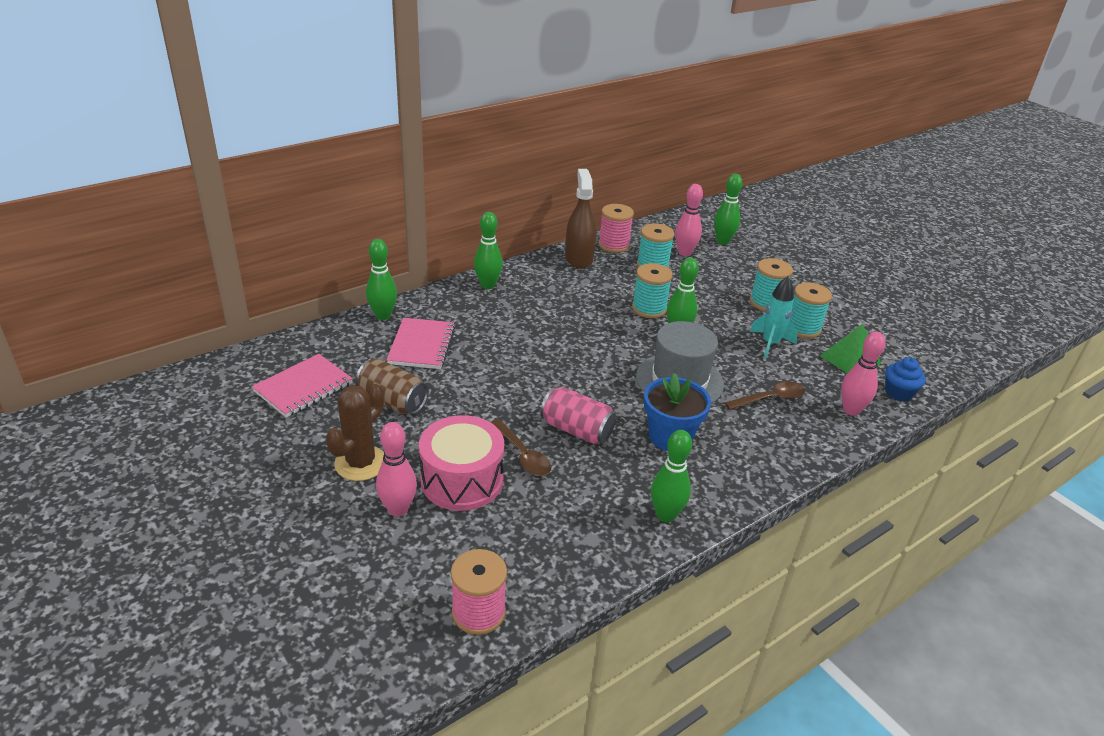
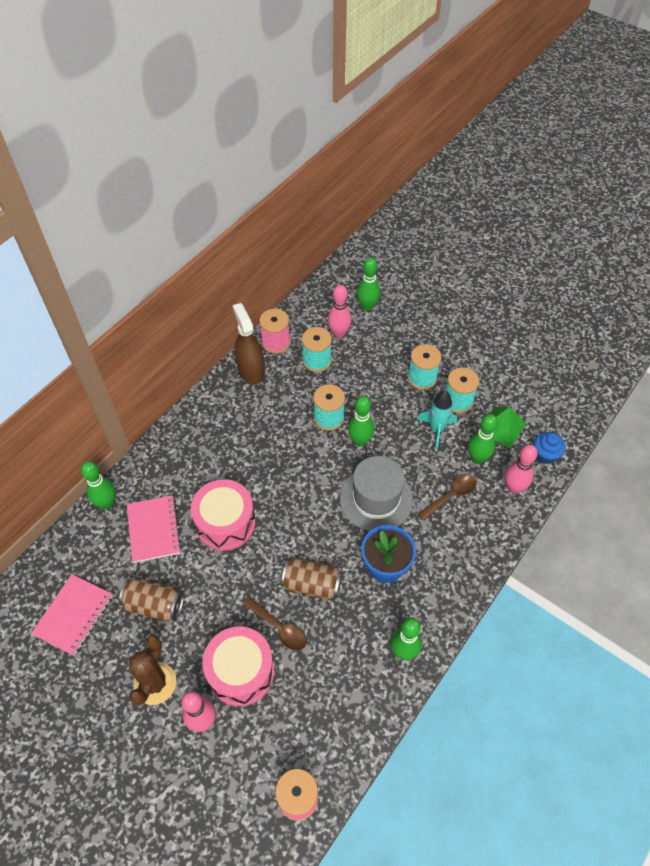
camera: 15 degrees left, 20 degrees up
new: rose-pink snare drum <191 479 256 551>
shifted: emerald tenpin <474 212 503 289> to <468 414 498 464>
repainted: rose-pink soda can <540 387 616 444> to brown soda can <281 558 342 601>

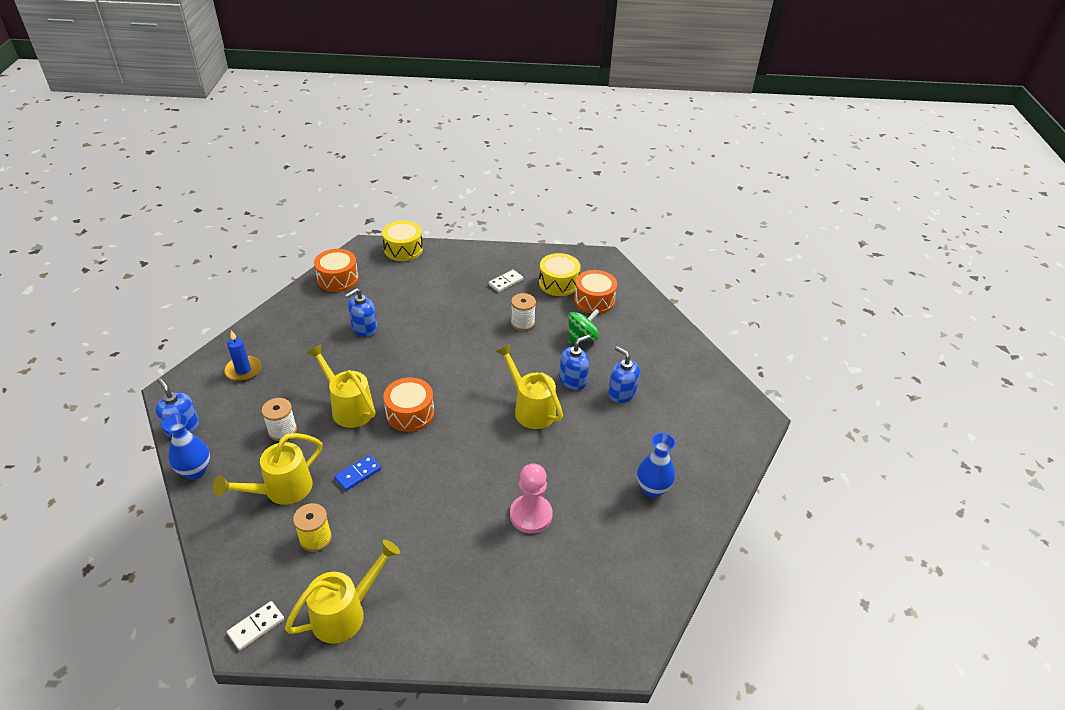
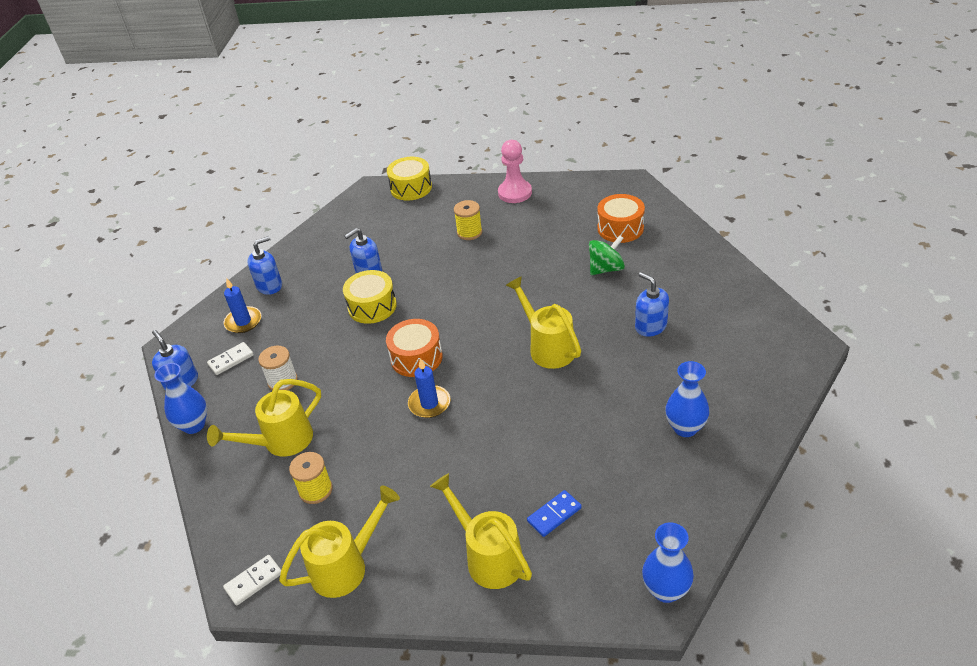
camera: 10 degrees right, 0 degrees up
gone: orange snare drum <314 249 359 292>; white reel of thread <511 293 536 331>
new: blue candle <408 358 450 418>; yellow reel of thread <454 200 482 240>; blue flower vase <642 522 694 603>
shifted: yellow watering can <307 344 376 428> to <430 473 532 589>; blue domino <334 455 381 491> to <527 490 581 537>; white domino <489 270 523 292> to <207 342 254 375>; rose-pink game pawn <510 464 553 534> to <498 140 532 203>; yellow snare drum <539 253 580 296> to <343 270 397 324>; blue pump bottle <559 335 590 390> to <248 236 282 295>

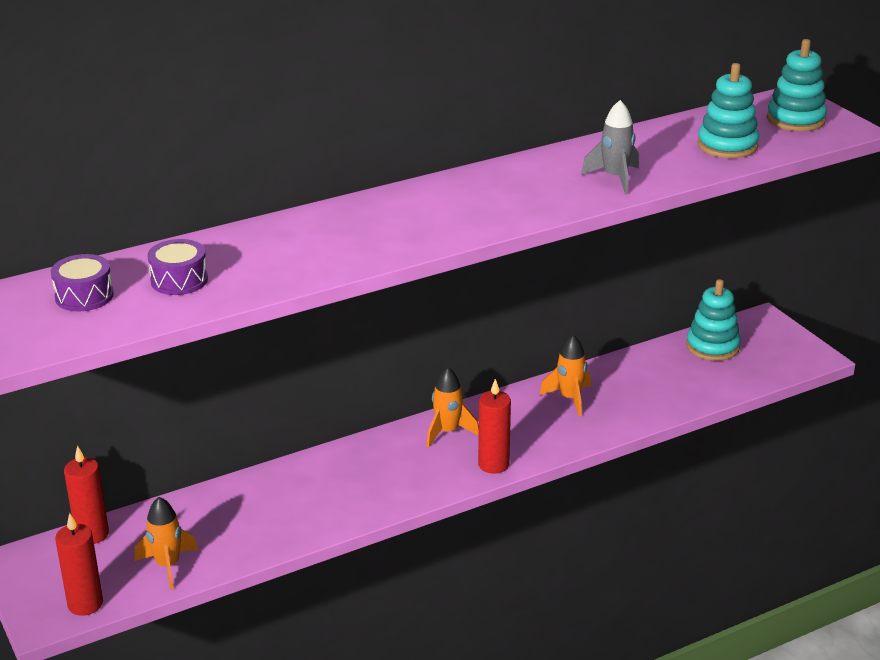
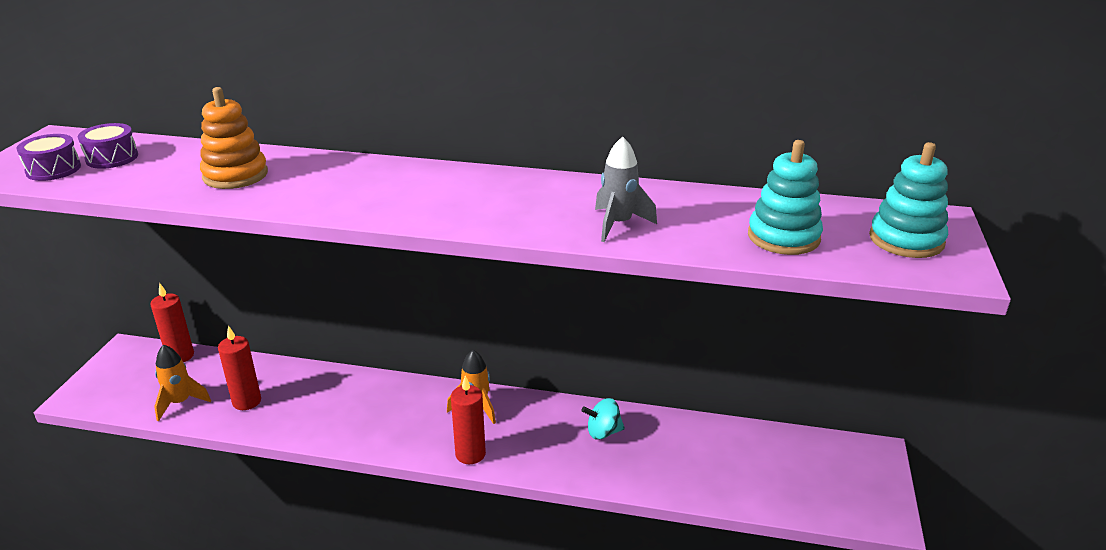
camera: 40 degrees right, 0 degrees up
gone: aqua stacking toy <686 279 741 361>
new: orange stacking toy <200 87 268 189>
shifted: crimson candle <55 513 103 616> to <218 325 261 410>; purple snare drum <147 239 208 295> to <16 134 81 181>
swapped: orange rocket <540 335 591 416> to aqua spinning top <581 398 625 440>

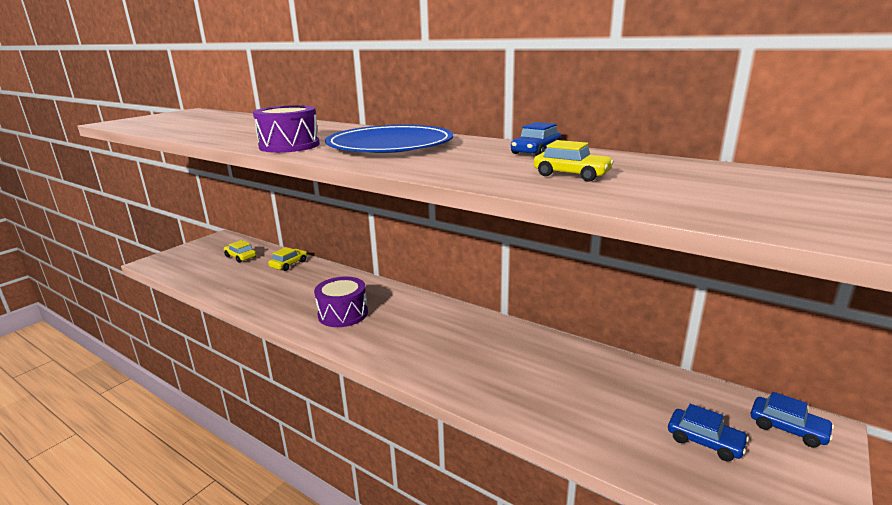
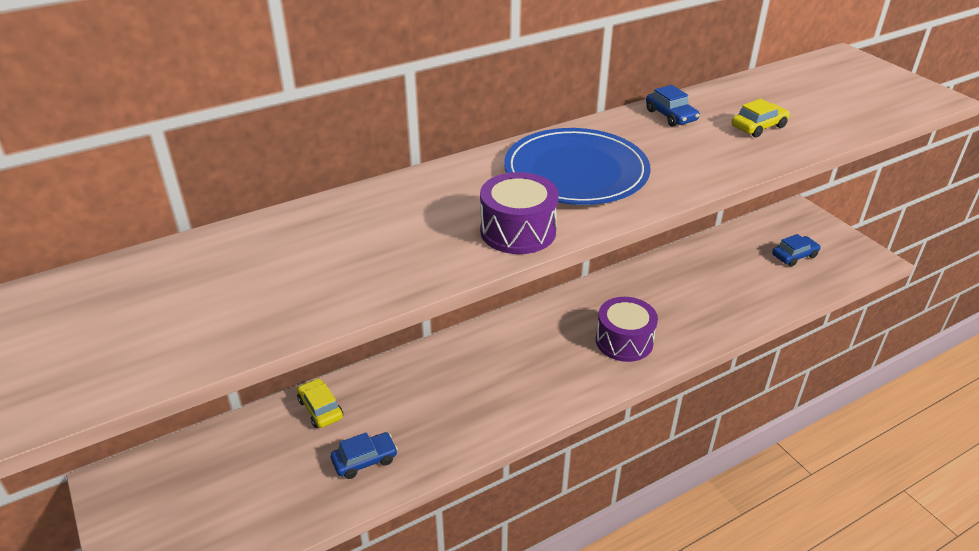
camera: 65 degrees left, 15 degrees up
gone: yellow toy car <224 240 256 263>
shifted: purple snare drum <314 277 368 327> to <596 297 658 362>; blue toy car <751 392 834 448> to <330 432 398 479>

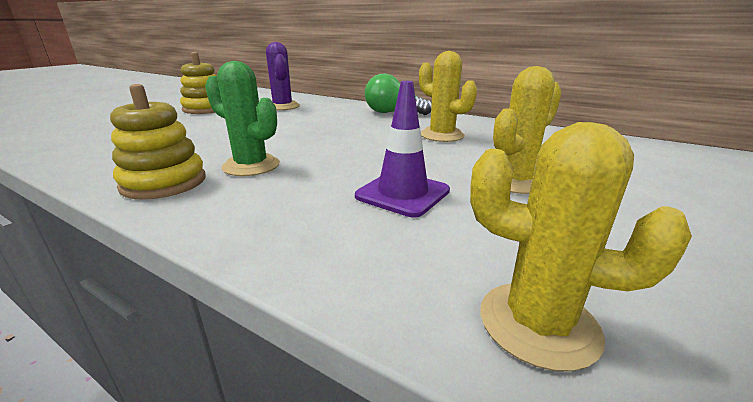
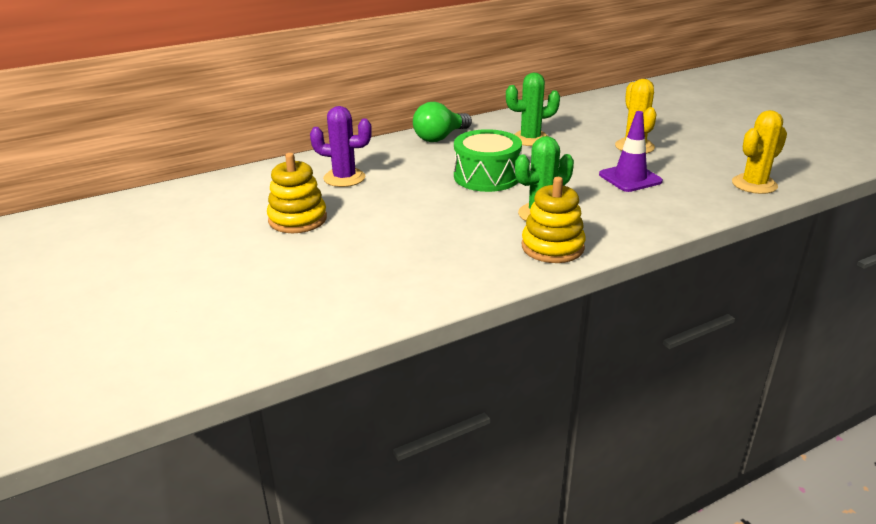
camera: 60 degrees left, 5 degrees up
new: emerald snare drum <454 129 522 192>
repainted: yellow prickly plant <419 51 477 142> to emerald prickly plant <506 73 560 146>

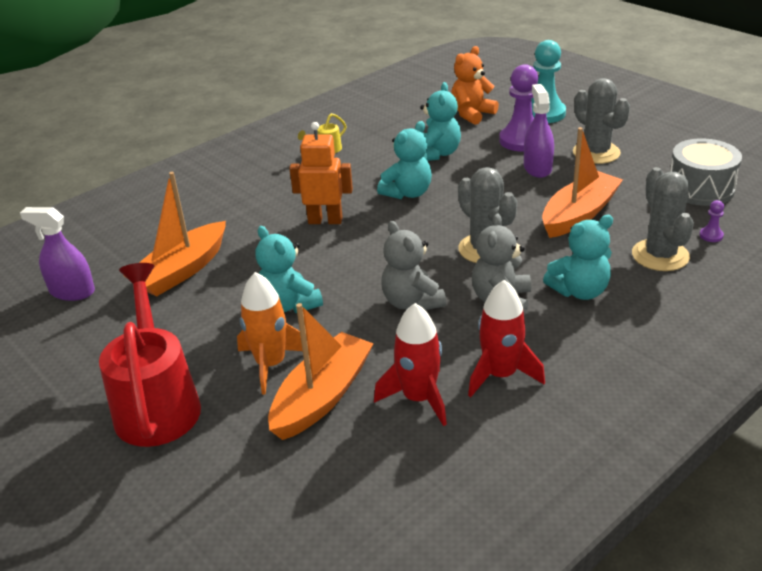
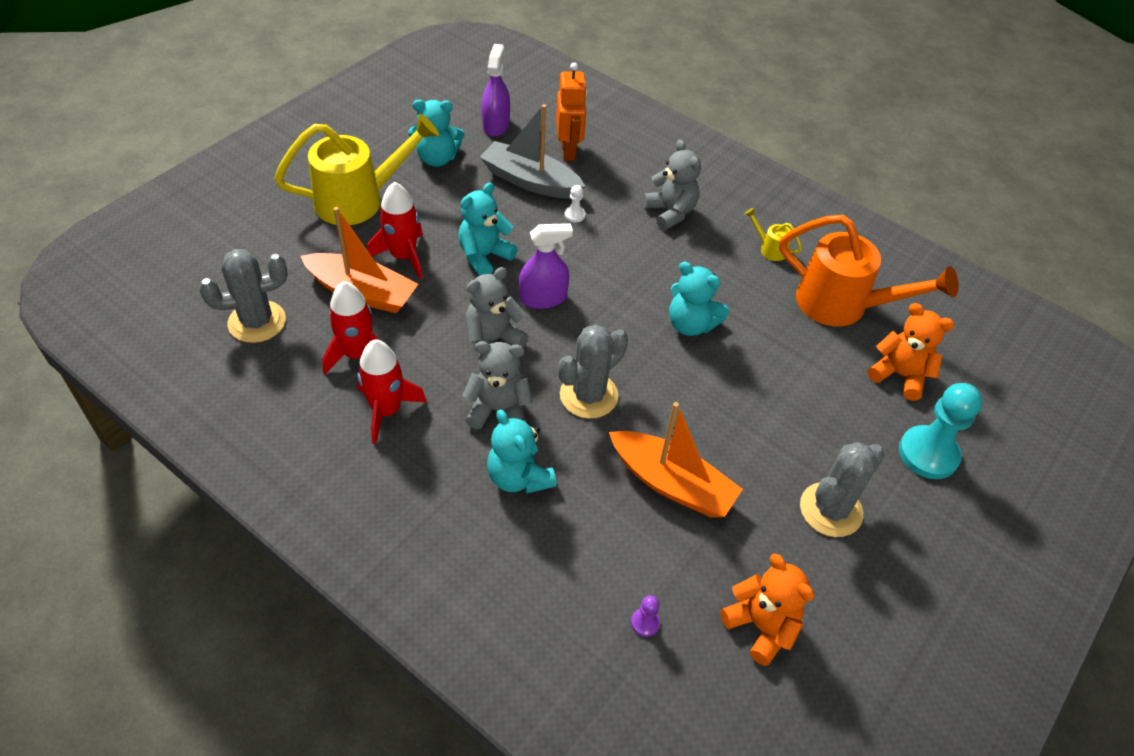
camera: 75 degrees right, 15 degrees up
gone: purple game pawn <499 64 538 151>
new: white game pawn <565 185 585 223>; gray stuffed bear <643 140 701 230>; orange watering can <779 215 959 326>
shifted: orange robot figure <289 122 353 224> to <556 63 587 161>; aqua stuffed bear <420 82 461 161> to <408 100 464 167>; purple spray cleaner <524 84 554 178> to <519 223 573 309>; gray prickly plant <632 167 694 271> to <199 249 288 343>
swapped: gray snare drum <670 138 742 206> to orange stuffed bear <720 554 814 666>
repainted: crimson watering can <99 263 201 447> to yellow watering can <275 114 439 225>; orange toy boat <124 172 226 297> to gray toy boat <480 104 585 199>; orange rocket <237 272 302 394> to crimson rocket <367 182 423 279>

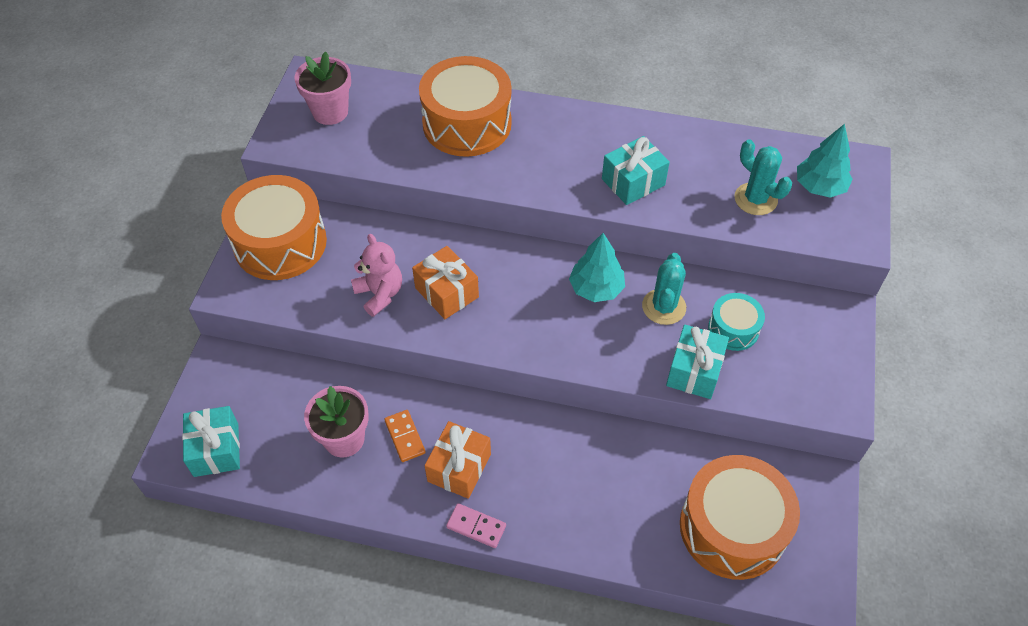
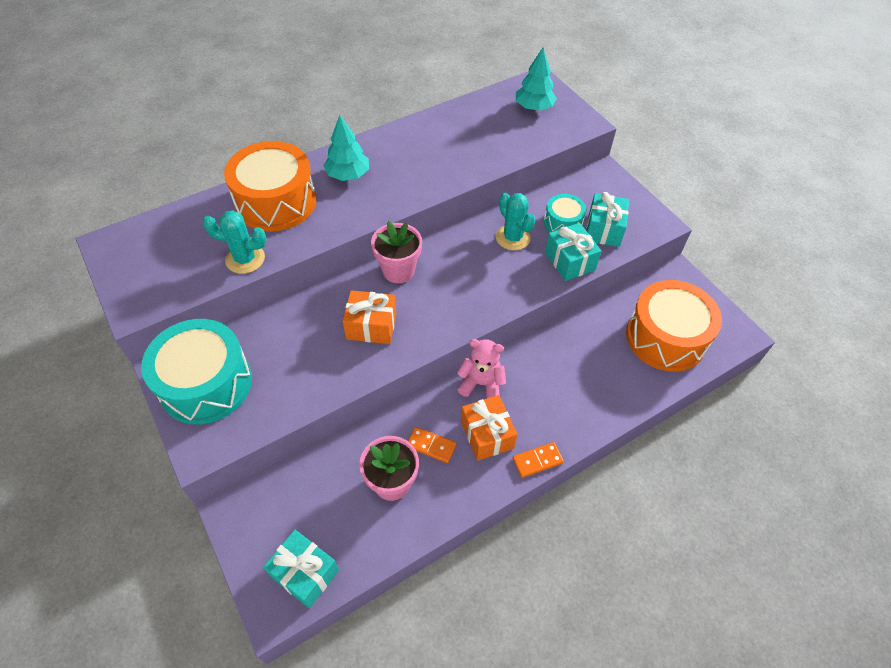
camera: 45 degrees left, 0 degrees up
shifted: rose-pink plant pot <294 51 351 125> to <371 221 422 283>; rose-pink stuffed bear <351 234 402 317> to <457 339 506 399>; aqua fir tree <569 233 625 302> to <324 115 369 181>; aqua wrapped gift <602 136 670 205> to <587 192 629 247>; aqua prickly plant <734 140 792 215> to <203 210 267 274>
repainted: orange snare drum <221 175 327 280> to aqua snare drum <141 319 252 424>; rose-pink domino <446 503 506 548> to orange domino <512 442 564 478>

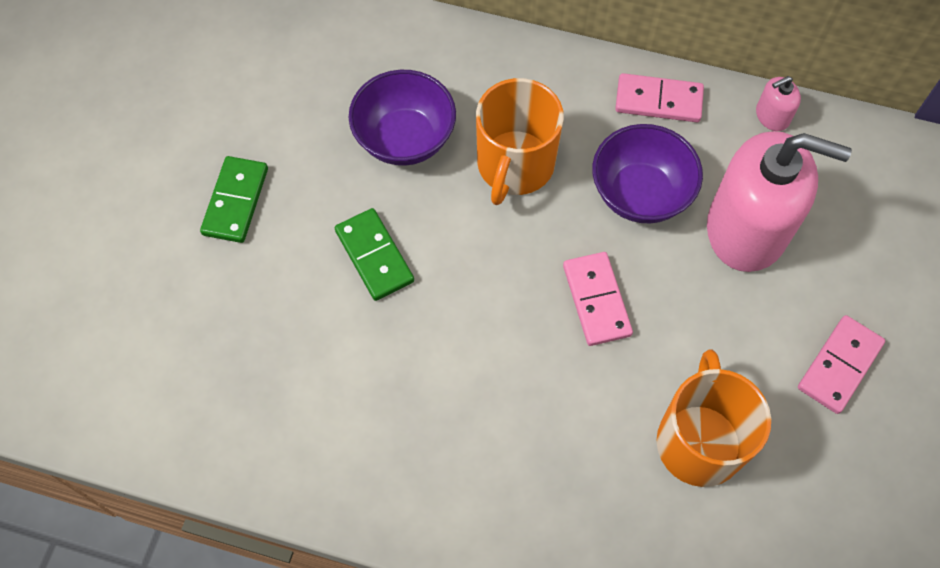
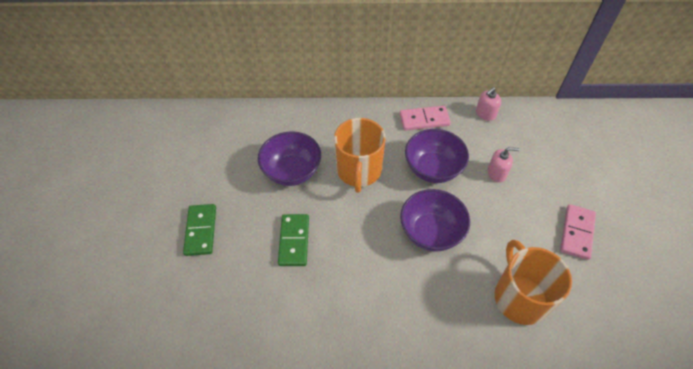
camera: 15 degrees left, 10 degrees down
swapped: rose-pink domino <563 252 633 346> to purple bowl <400 189 470 252>
rotated: emerald domino <335 208 414 301> = <278 214 309 266> 45 degrees clockwise
scaled: rose-pink pump bottle <707 131 852 272> = <488 147 519 182> x0.41

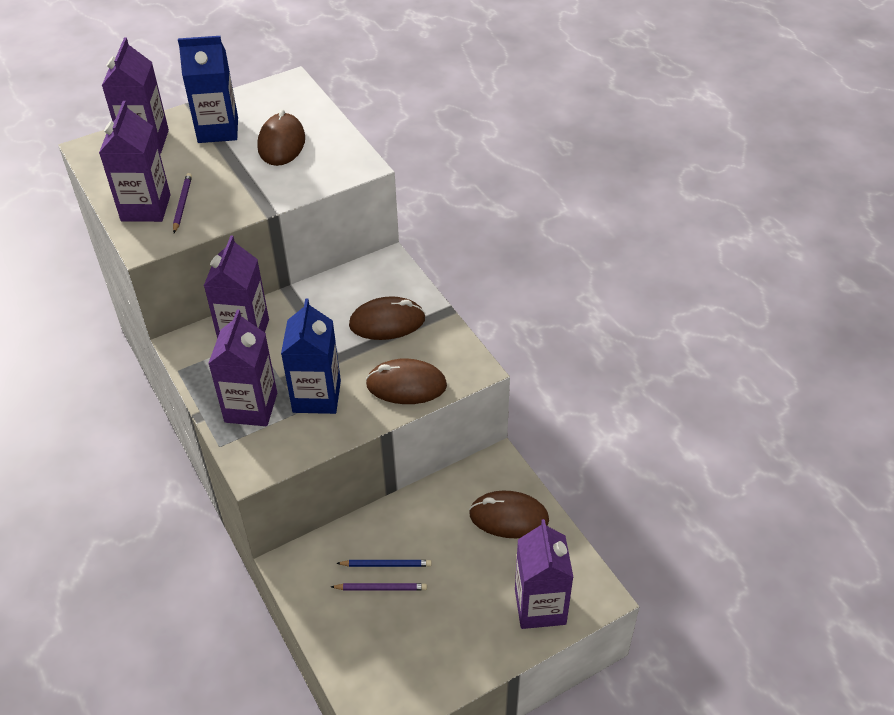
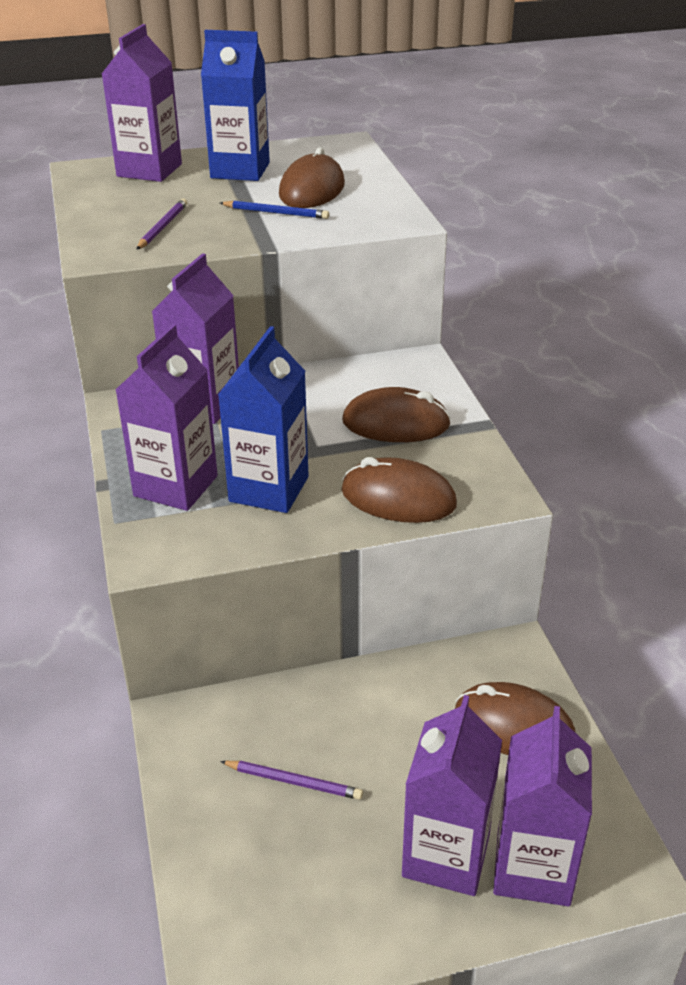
camera: 15 degrees right, 10 degrees down
shifted: purple carton <99 101 171 222> to <402 695 502 896>; blue lead pencil <336 560 432 567> to <220 201 329 219>

